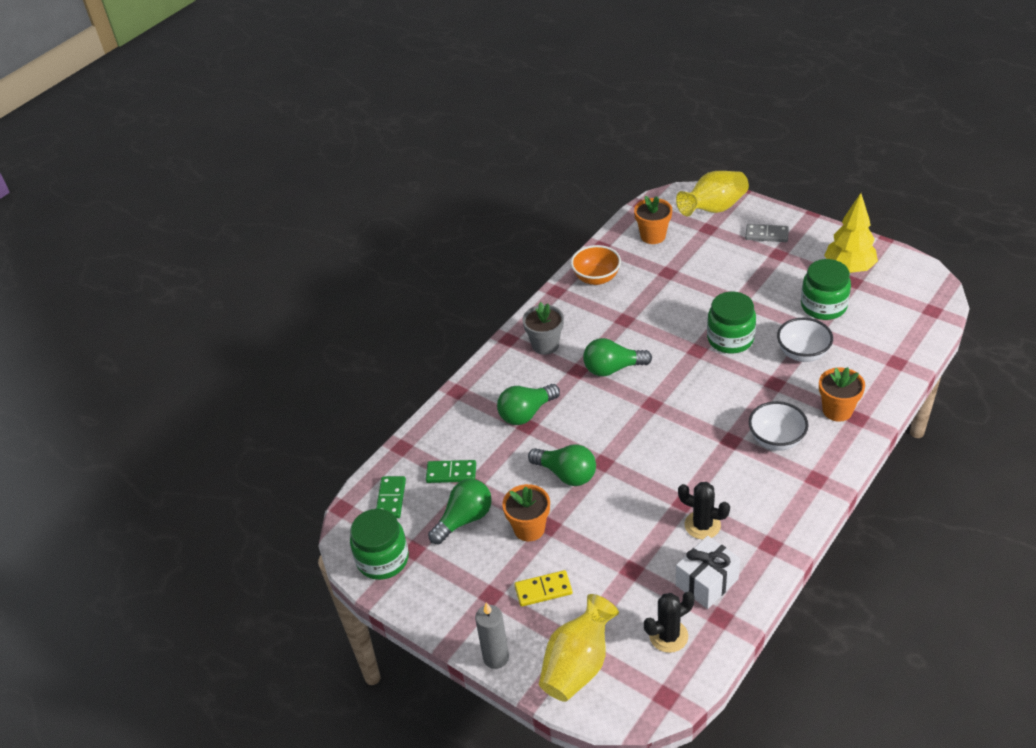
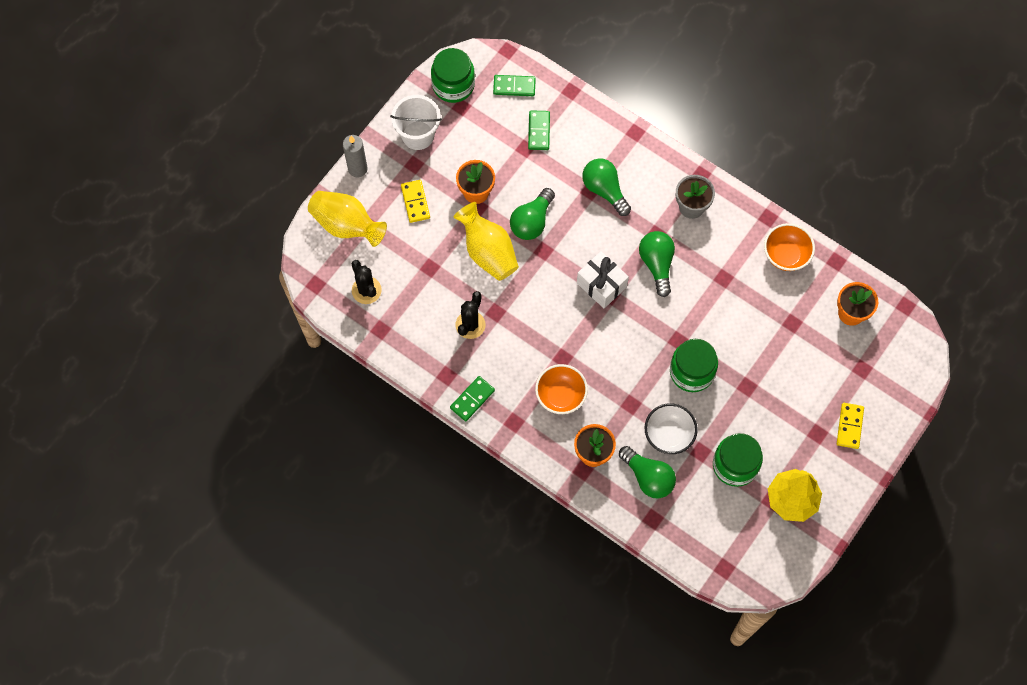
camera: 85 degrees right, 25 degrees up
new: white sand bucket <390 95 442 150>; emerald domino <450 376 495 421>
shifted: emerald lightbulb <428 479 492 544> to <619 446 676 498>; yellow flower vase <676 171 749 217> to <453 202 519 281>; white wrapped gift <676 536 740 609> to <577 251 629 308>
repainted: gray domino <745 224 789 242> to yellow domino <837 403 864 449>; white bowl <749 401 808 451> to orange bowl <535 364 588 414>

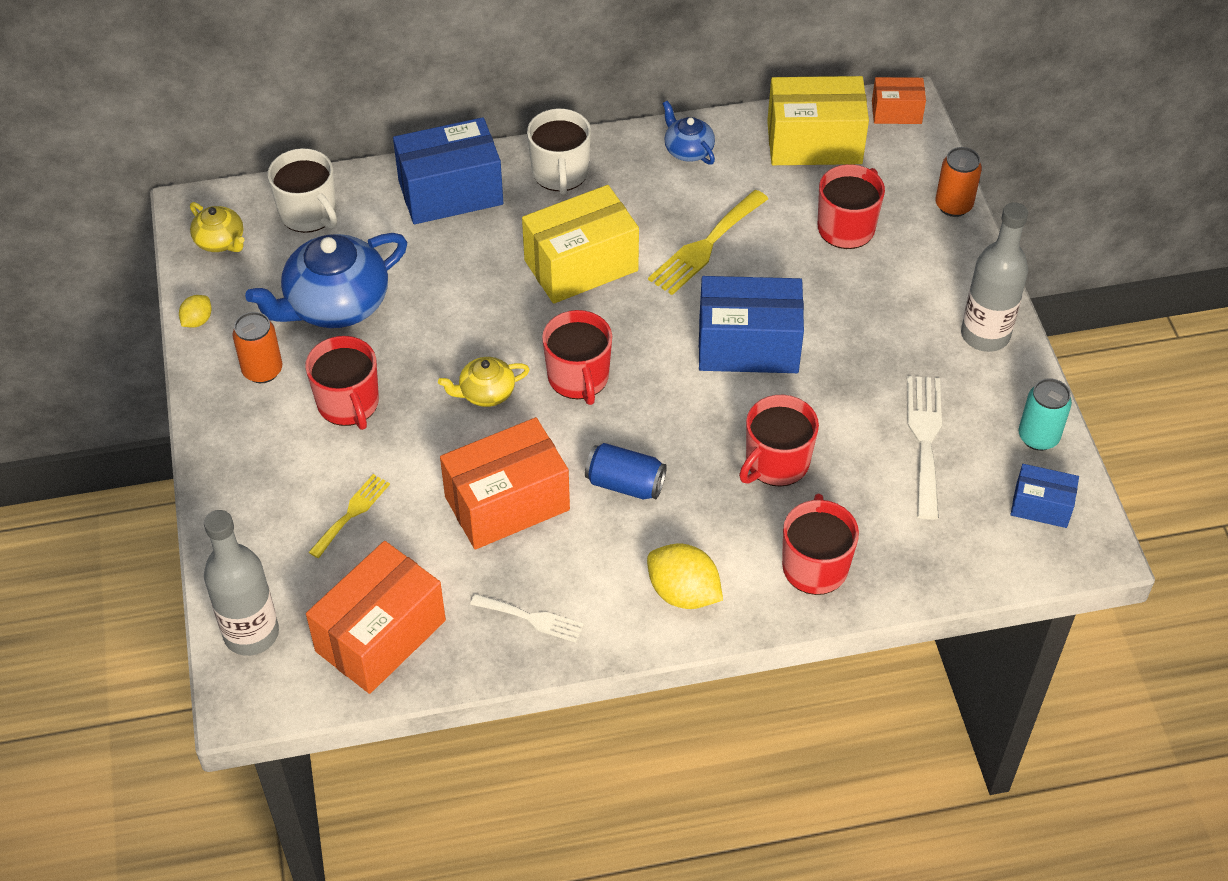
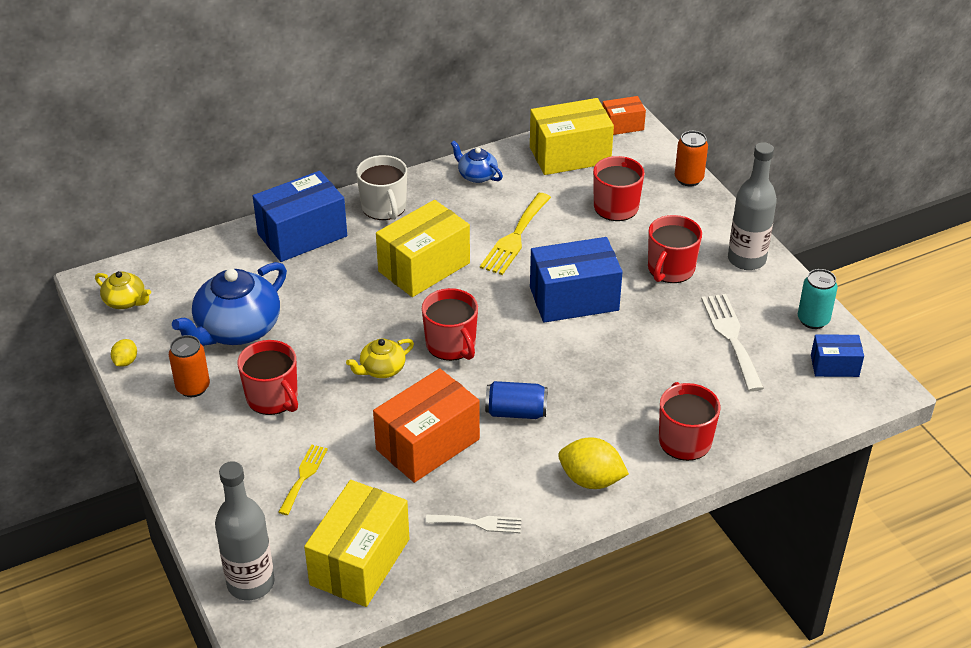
camera: 15 degrees left, 10 degrees down
gone: white tea mug <268 148 337 233>
shifted: crimson tea mug <739 395 819 487> to <648 215 702 283>
repainted: orange parcel <306 541 446 694> to yellow parcel <304 480 409 607>

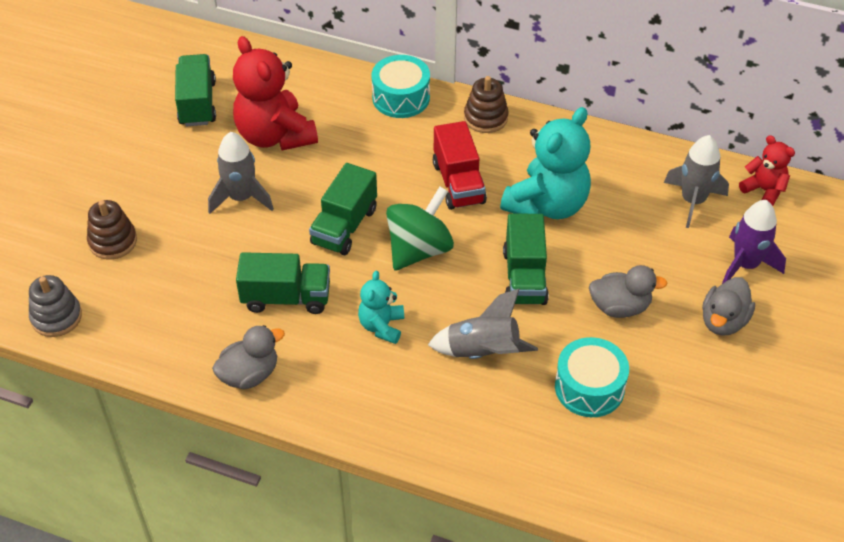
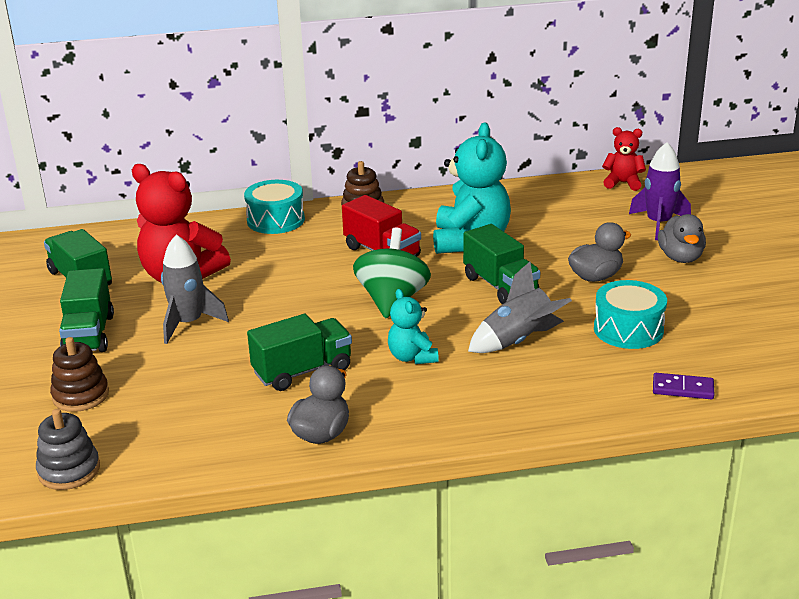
camera: 30 degrees left, 20 degrees down
gone: gray rocket <664 135 729 228>
new: purple domino <653 373 715 400>
shifted: emerald lorry <309 163 377 255> to <59 268 114 352>

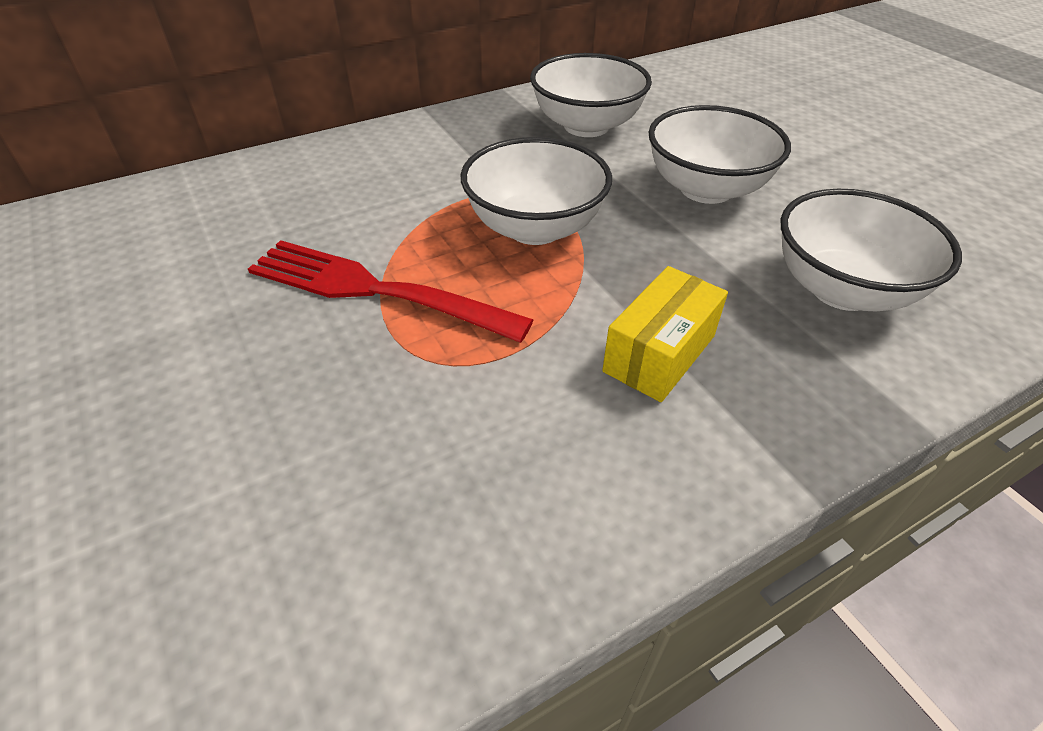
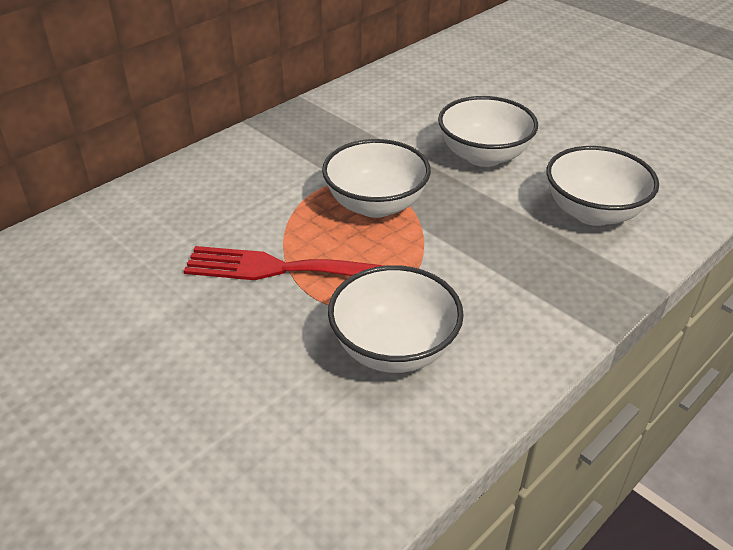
camera: 15 degrees left, 5 degrees down
gone: yellow parcel <602 266 728 402>
shifted: white bowl <530 53 652 137> to <328 265 464 373>

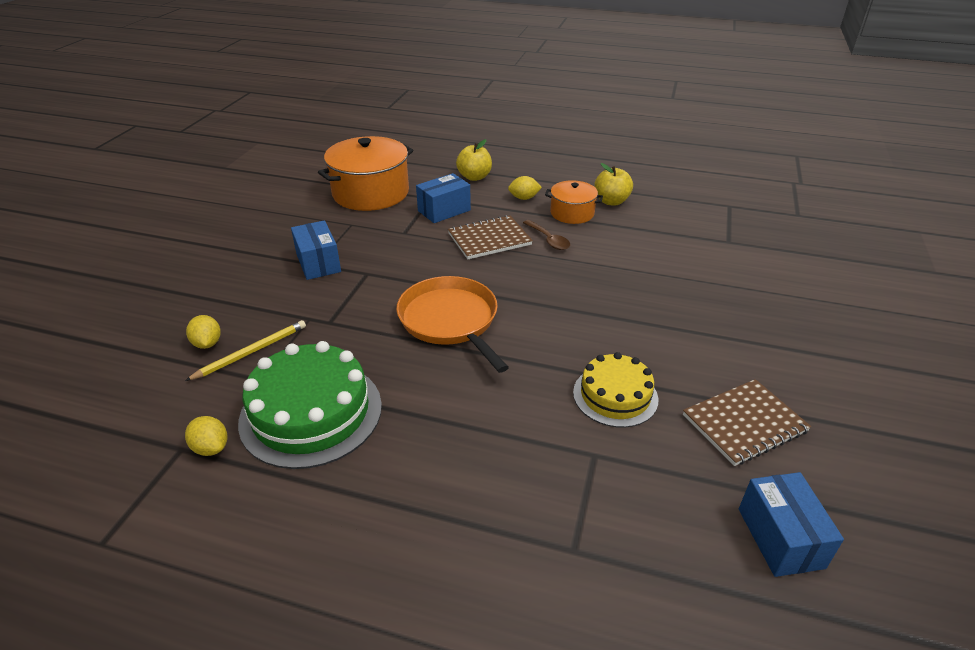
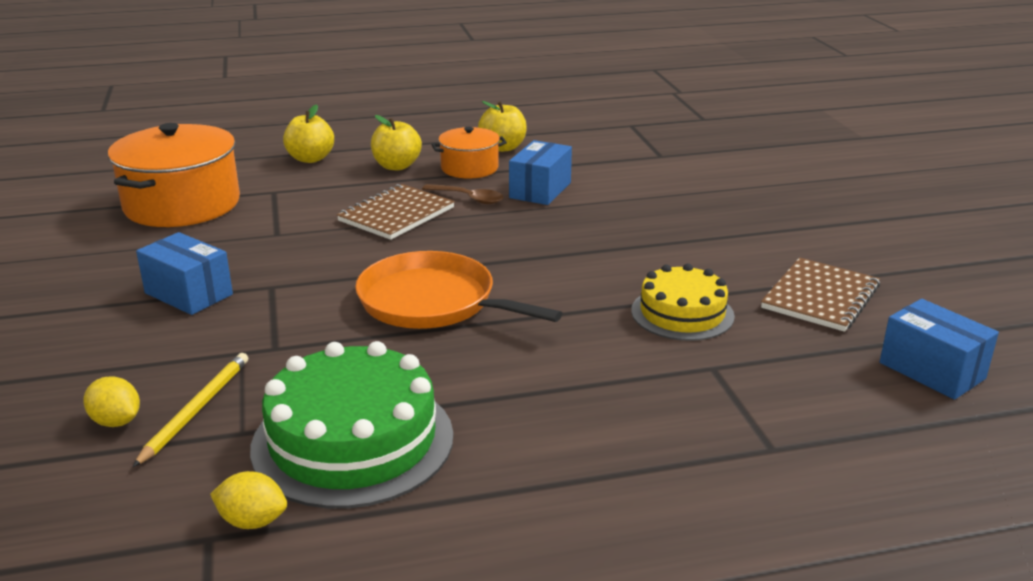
camera: 30 degrees left, 10 degrees down
shifted: blue parcel <416 173 471 223> to <509 140 572 205>
swapped: yellow citrus fruit <508 176 542 200> to yellow toy apple <371 115 422 170>

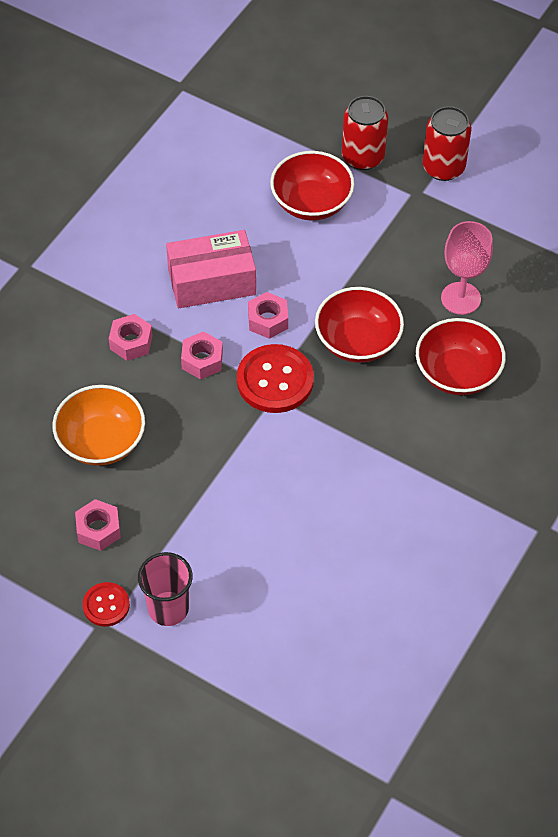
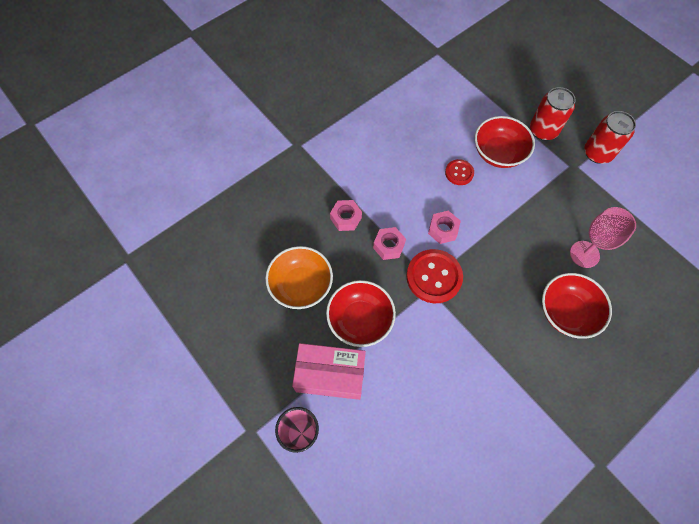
camera: 20 degrees right, 10 degrees up
gone: rose-pink hex nut <75 499 121 551>
shifted: crimson shirt button <83 582 130 627> to <445 159 474 185>; rose-pink parcel <166 230 256 308> to <292 343 366 400>; crimson bowl <315 287 404 363> to <326 280 396 347>

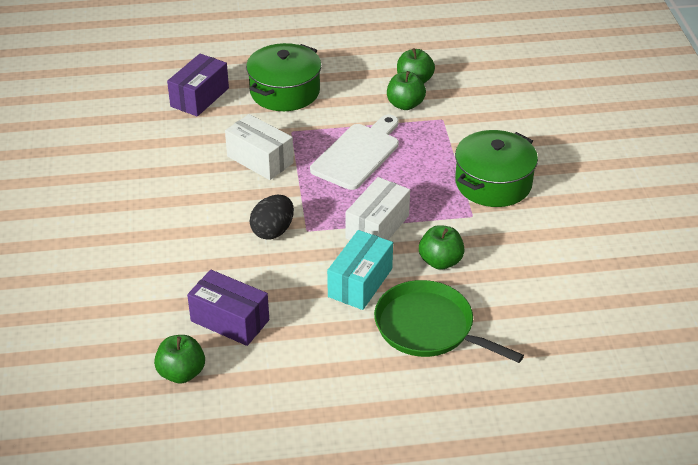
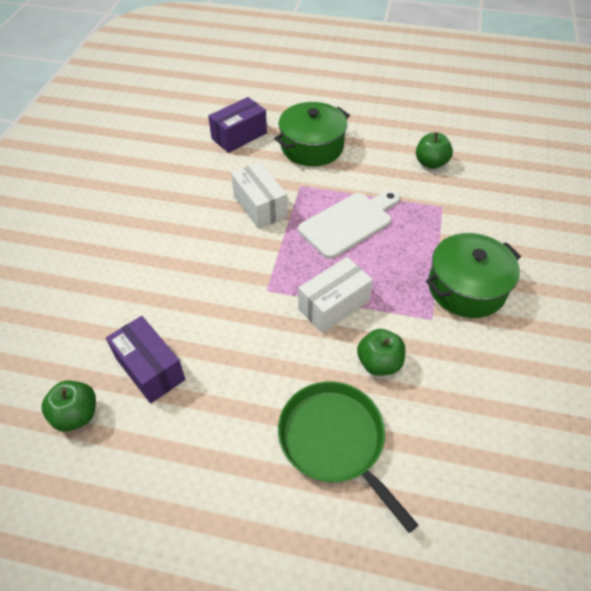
camera: 20 degrees right, 10 degrees up
gone: ebony toy egg <250 195 294 240>; aqua parcel <327 230 393 310>; emerald toy apple <387 71 426 110>

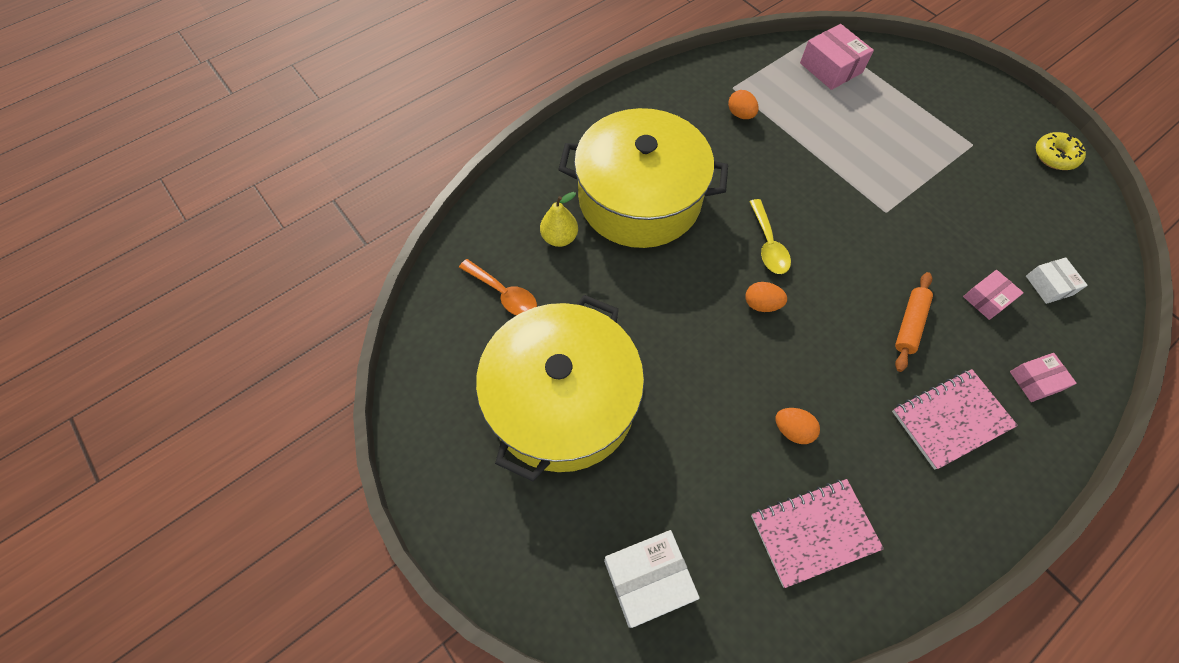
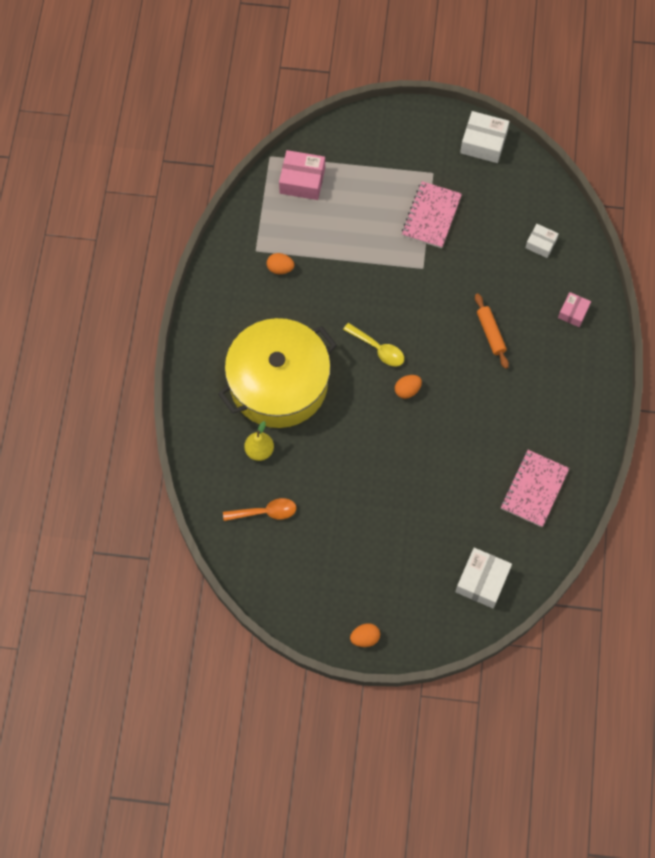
camera: 45 degrees left, 5 degrees up
gone: yellow cooking pot <476 295 644 481>; rose-pink parcel <963 270 1024 320>
shifted: orange toy egg <775 408 820 444> to <350 623 380 647>; rose-pink notepad <892 369 1018 470> to <402 181 462 248>
swapped: yellow glazed donut <1036 132 1086 170> to white parcel <460 111 510 163>

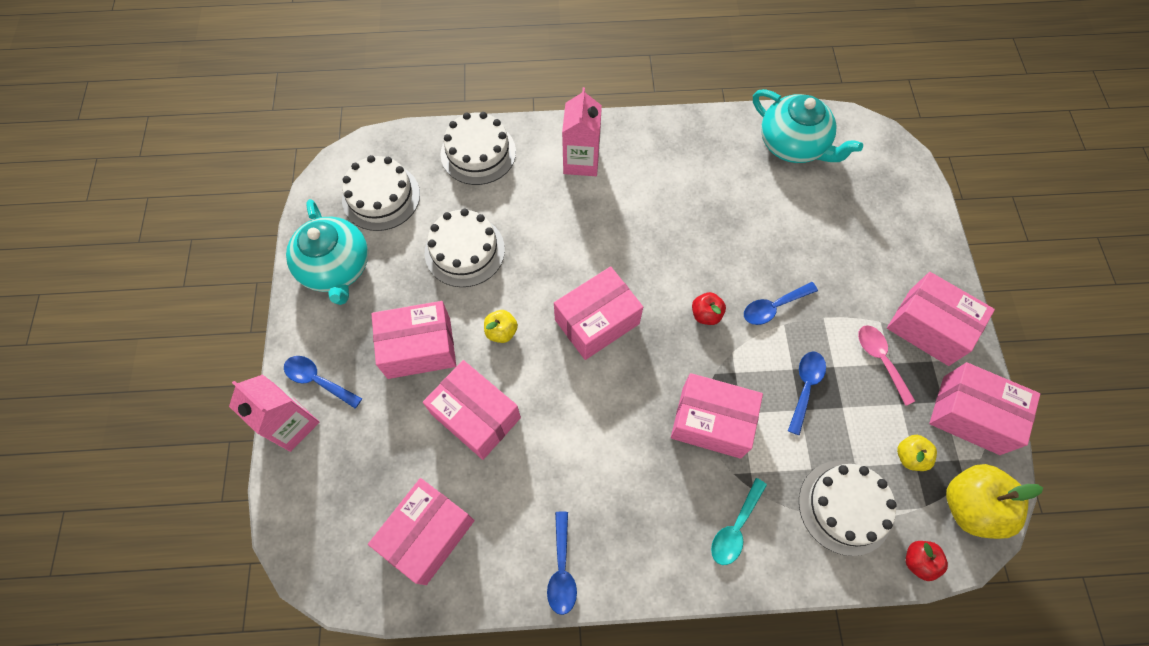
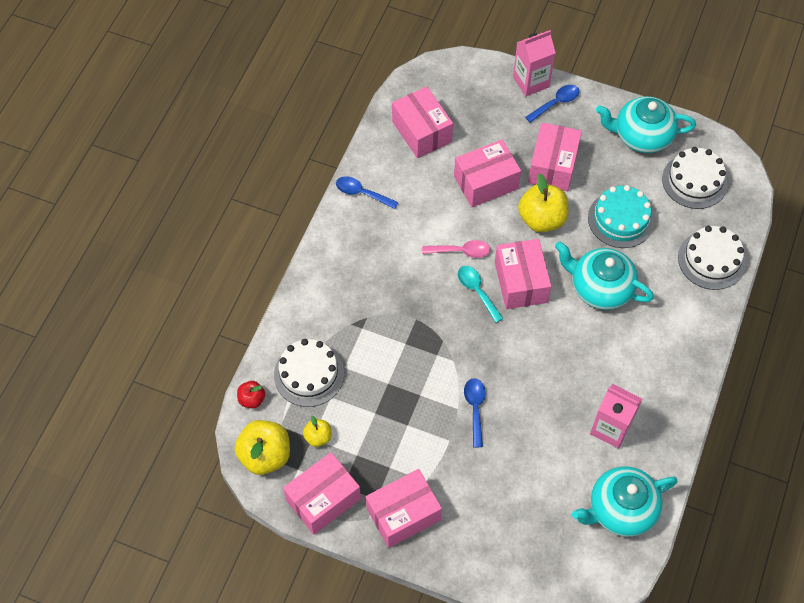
camera: 115 degrees right, 5 degrees down
gone: rose-pink parcel <671 373 763 459>; crimson toy apple <692 292 726 325>; blue spoon <788 351 826 435>
new: aqua tea pot <555 241 654 310>
shifted: rose-pink carton <562 87 602 176> to <590 384 642 448>; aqua spoon <711 478 767 565> to <458 266 503 323>; rose-pink spoon <858 325 915 406> to <422 240 491 258>
repainted: white cake <425 209 505 287> to aqua cake <588 185 654 248>
scaled: yellow toy apple <484 310 518 343> = <518 174 569 232> x1.91

